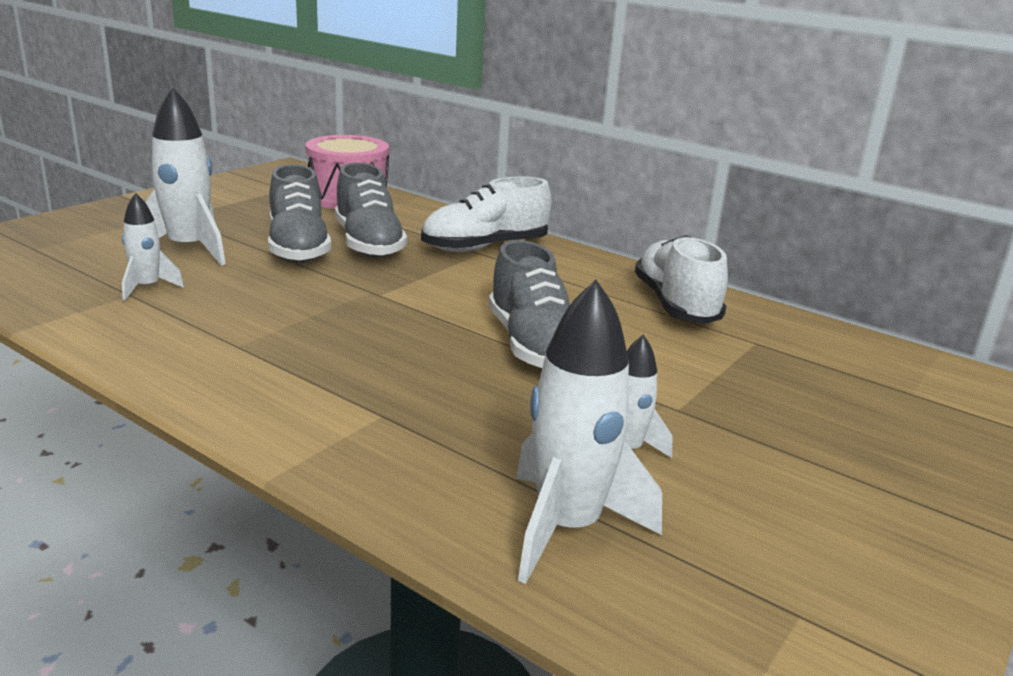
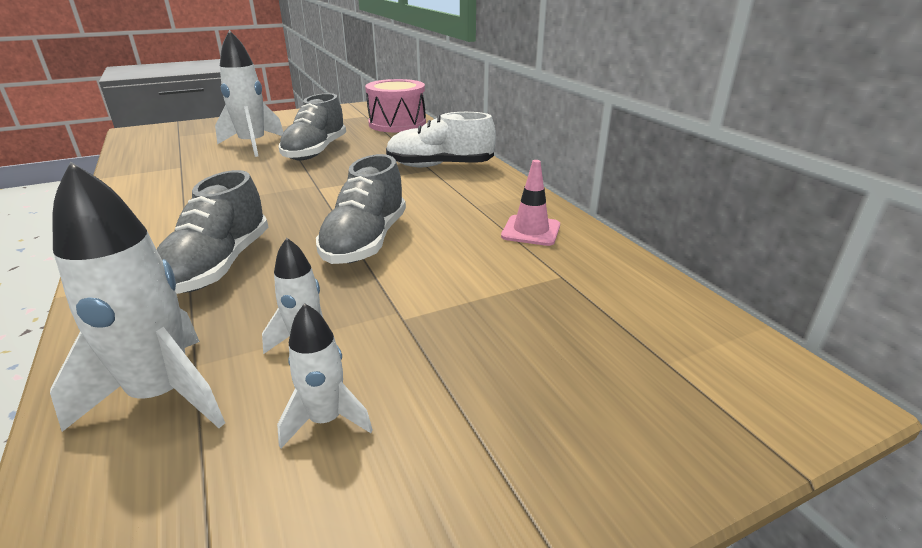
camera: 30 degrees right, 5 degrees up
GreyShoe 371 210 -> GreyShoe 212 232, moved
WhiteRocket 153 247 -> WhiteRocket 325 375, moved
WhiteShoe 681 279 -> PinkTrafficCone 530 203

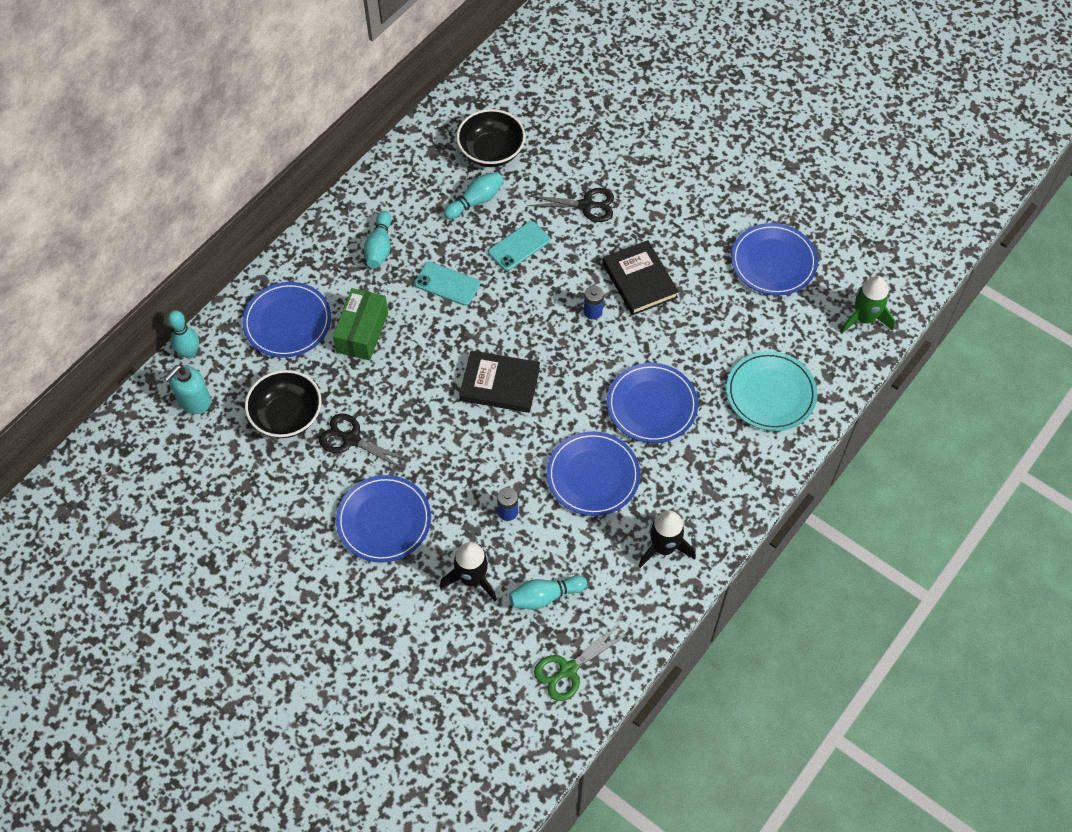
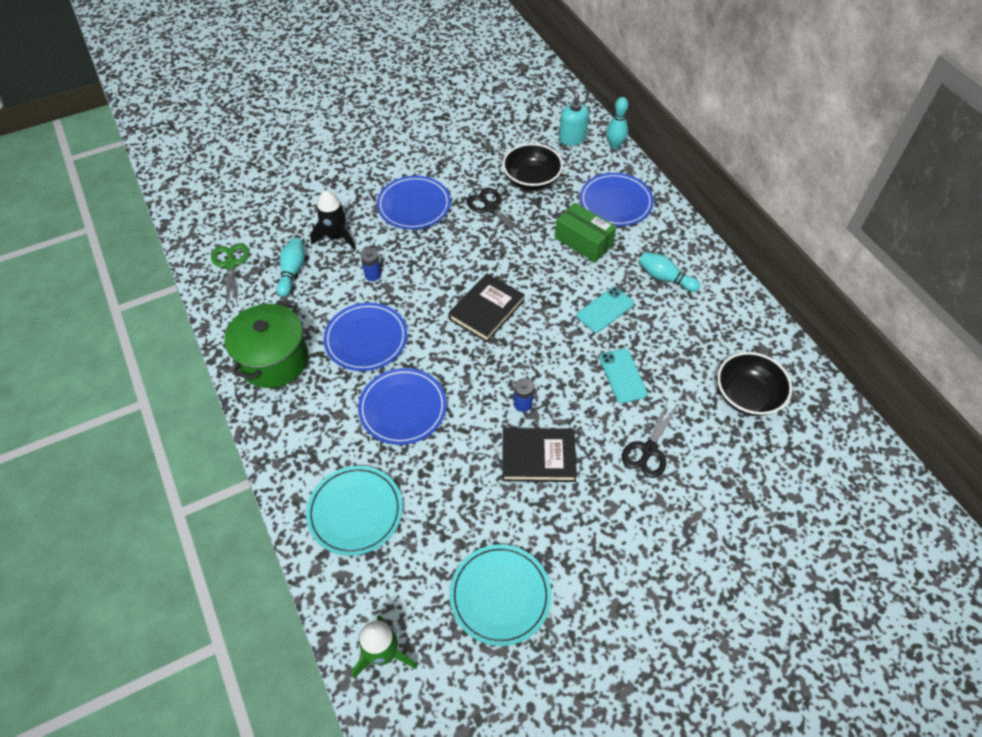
camera: 115 degrees right, 5 degrees down
TurquoiseBowlingPin 474 195 -> none
BluePlate 774 259 -> TurquoisePlate 500 595
BlackScissors 365 441 -> BlackScissors 497 213, 90 degrees counterclockwise
BlackRocket 667 539 -> GreenPot 266 344

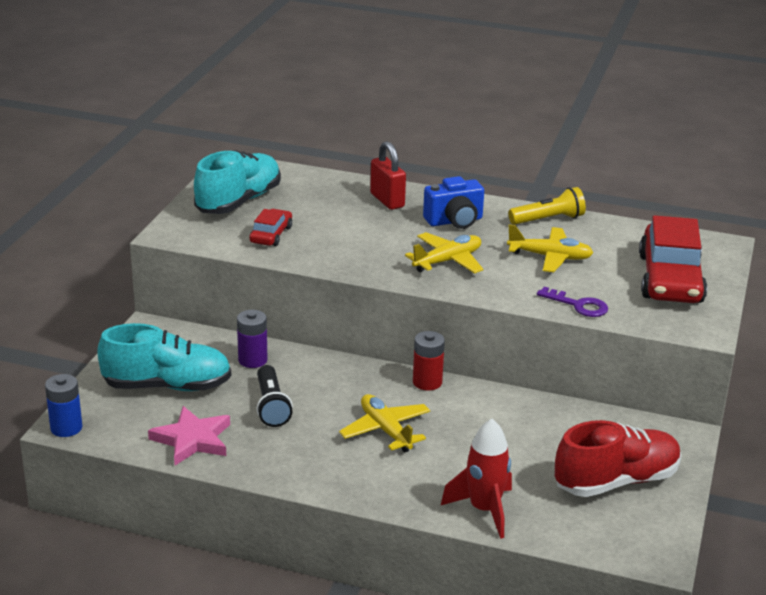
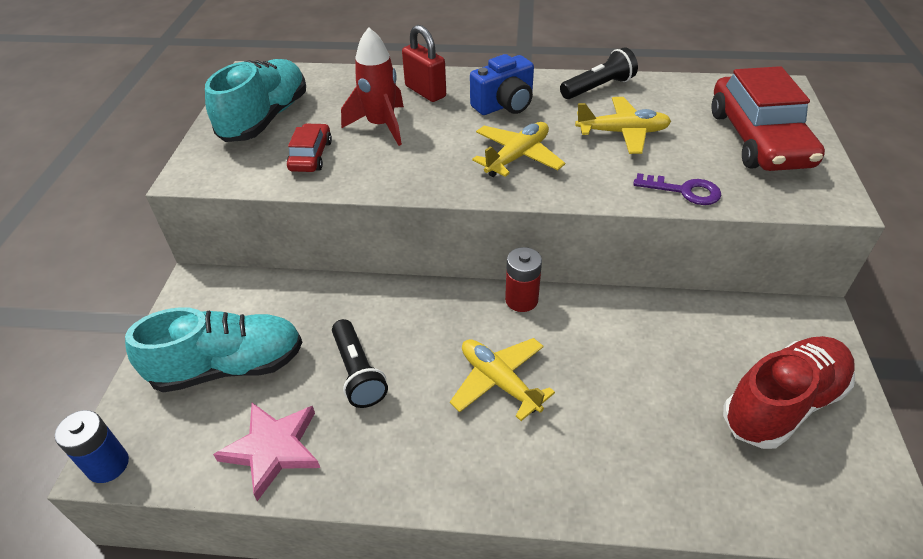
camera: 10 degrees left, 15 degrees up
YellowFlashlight 547 206 -> BlackFlashlight 599 73
PurpleBattery 252 339 -> none
RedRocket 476 479 -> RedRocket 372 86, moved

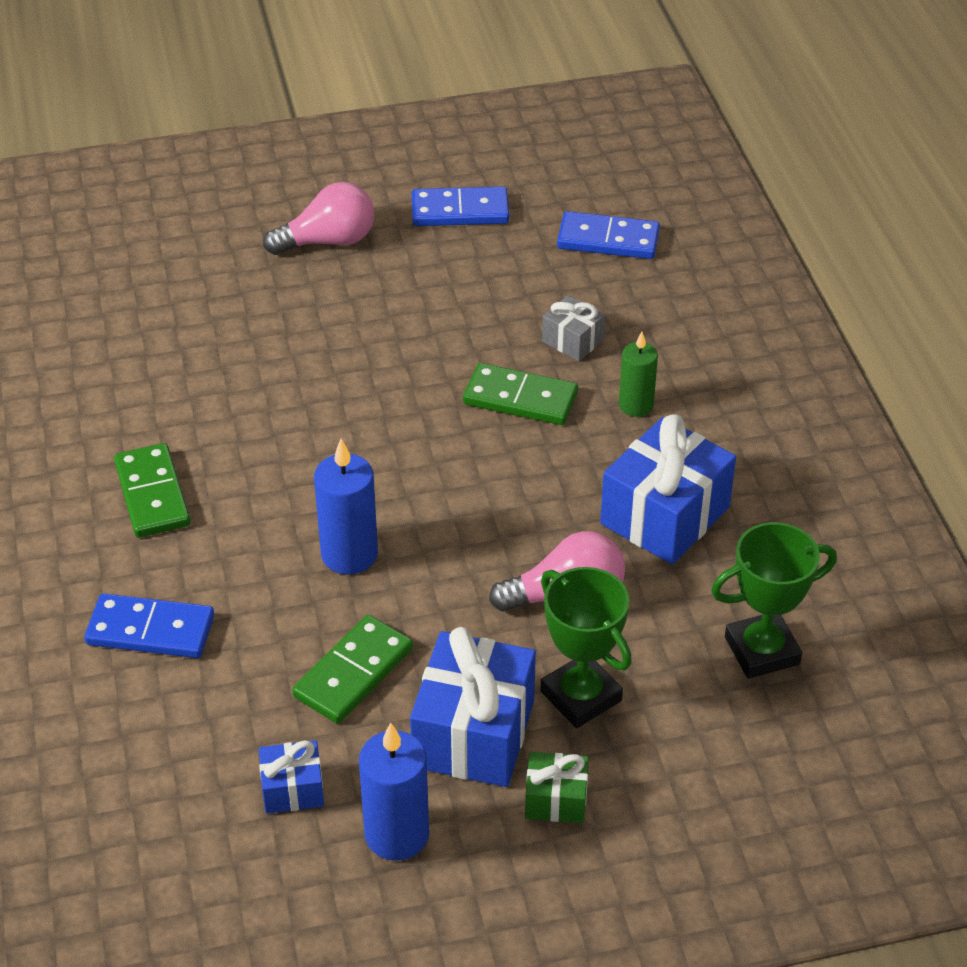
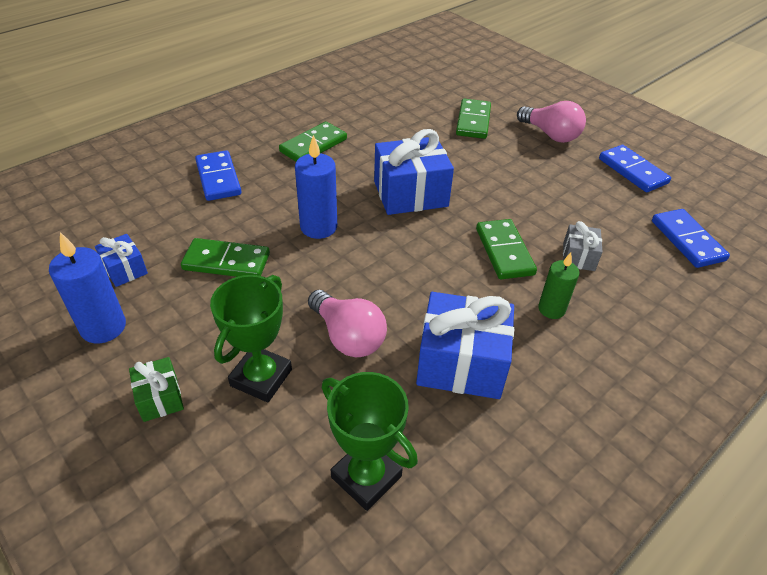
camera: 60 degrees right, 0 degrees up
BlueGift 473 707 -> BlueGift 414 172, moved
none -> GreenDomino 473 119

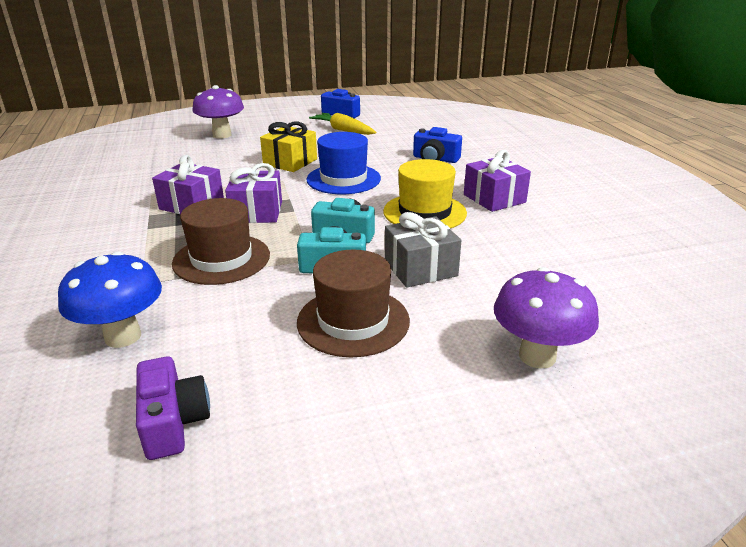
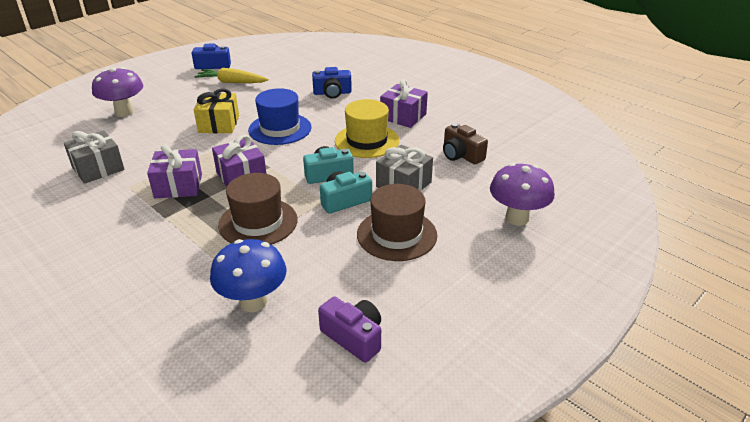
camera: 30 degrees left, 5 degrees up
none -> BrownCamera 465 143
none -> GreyGift 94 157

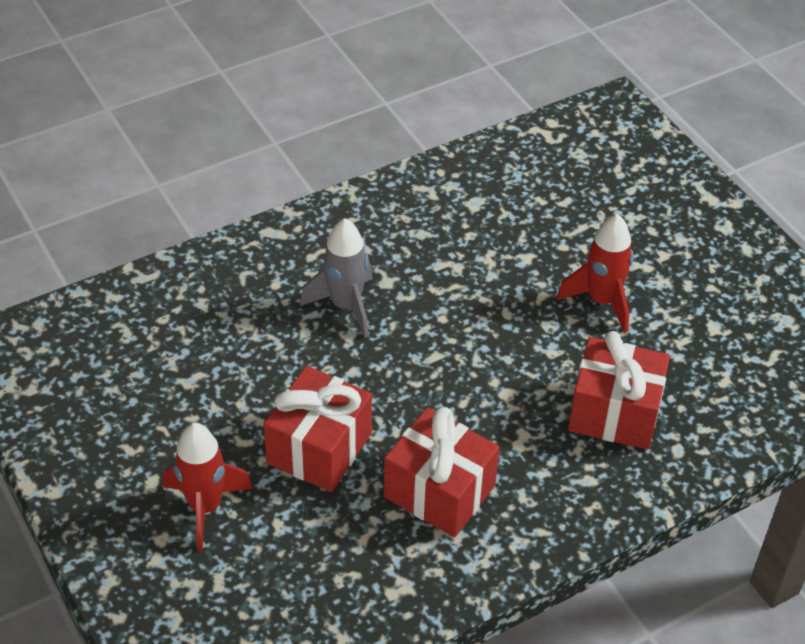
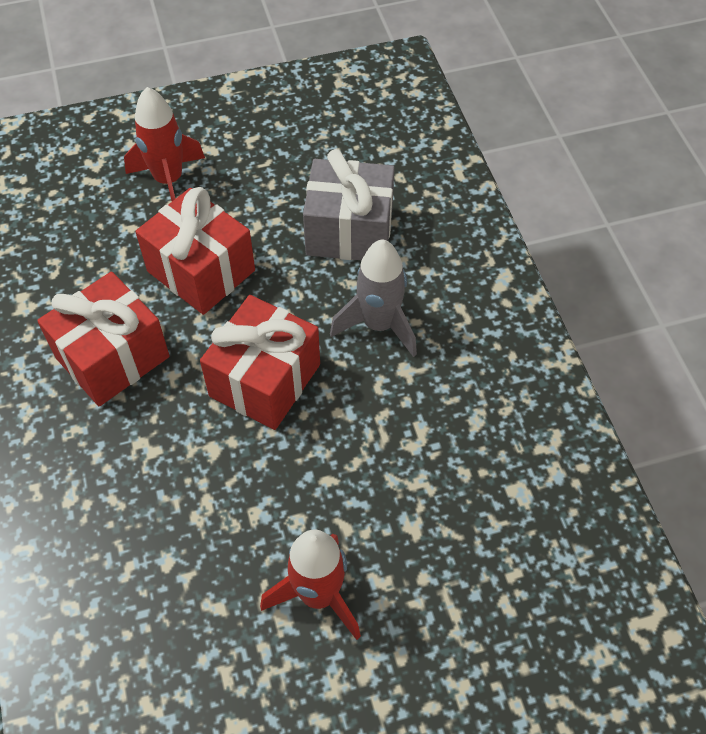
camera: 105 degrees right, 10 degrees up
RedGift 619 390 -> RedGift 260 362, moved
none -> GreyGift 349 204

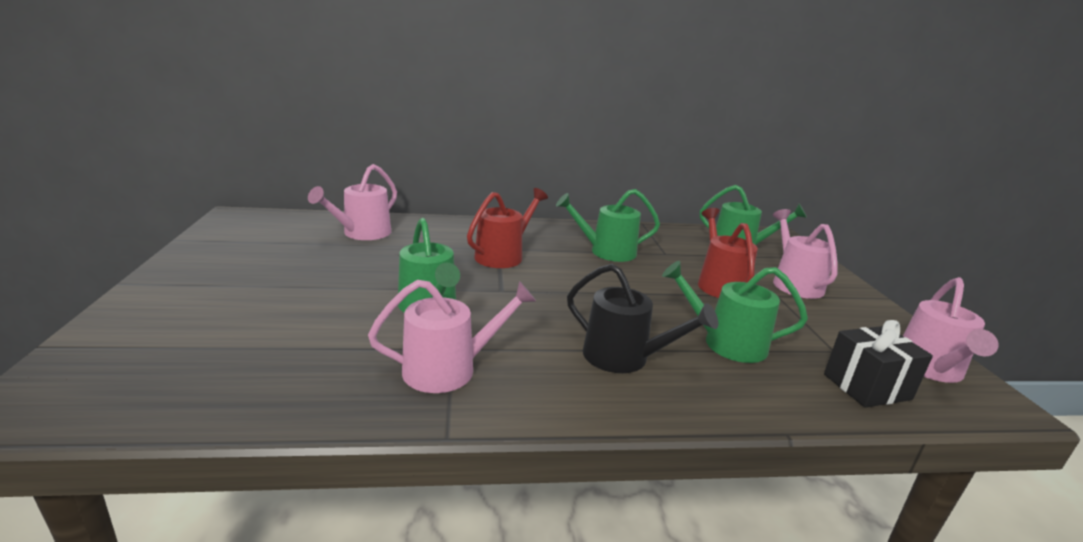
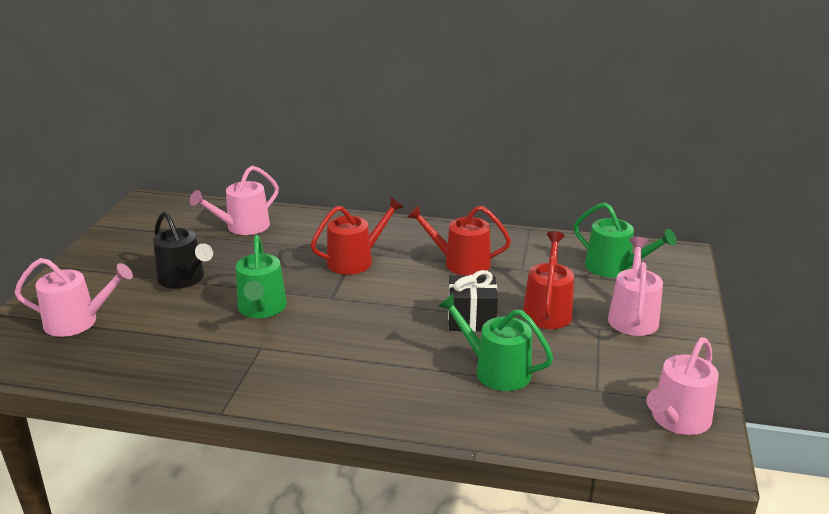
camera: 20 degrees right, 5 degrees up
GreenWateringCan 608 225 -> RedWateringCan 459 240
BlackWateringCan 642 318 -> BlackWateringCan 183 250, moved
PinkWateringCan 452 336 -> PinkWateringCan 73 297, moved
BlackGift 878 364 -> BlackGift 473 301, moved

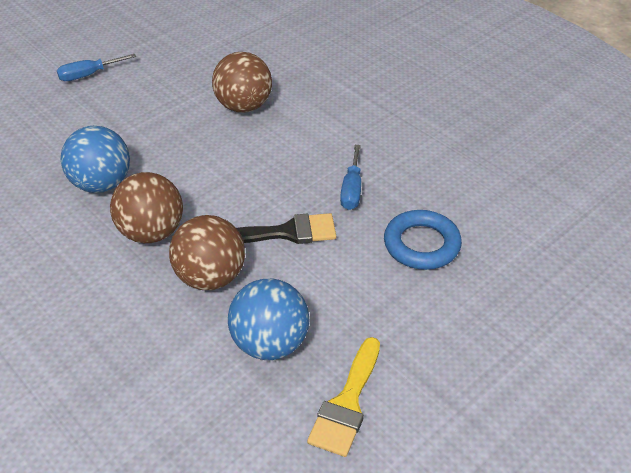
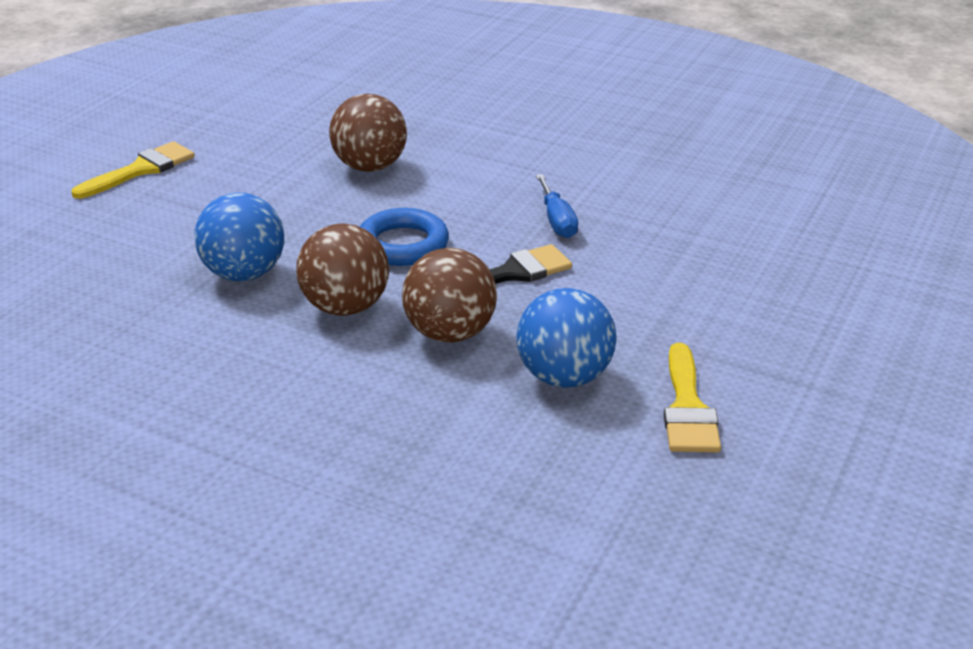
camera: 20 degrees left, 10 degrees down
BlueScrewdriver 96 67 -> YellowBrush 133 170
BlueRing 423 240 -> BlueRing 404 237, moved

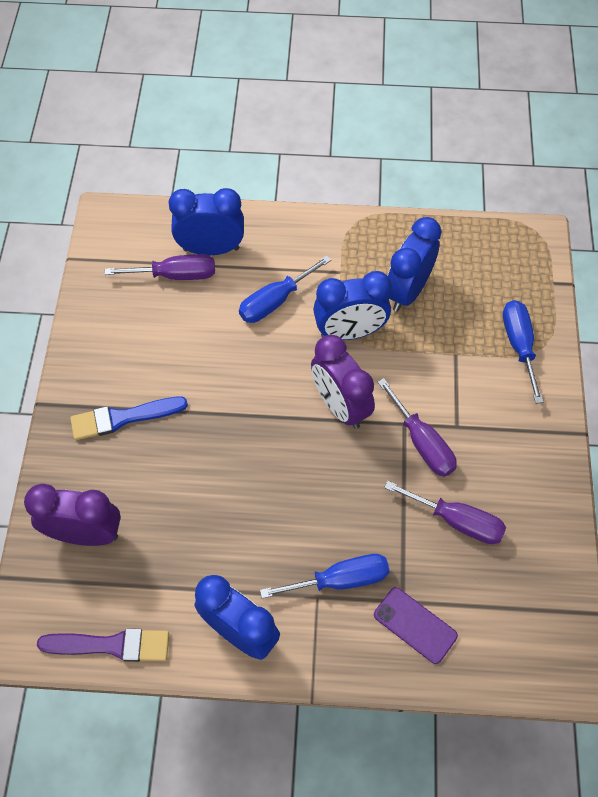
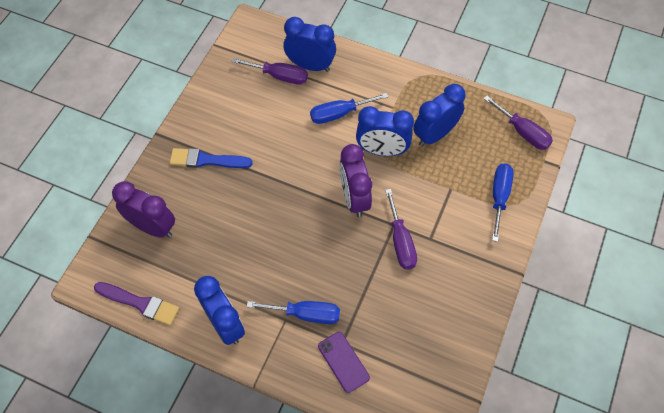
camera: 20 degrees right, 0 degrees up
PurpleScrewdriver 445 512 -> PurpleScrewdriver 518 123, moved

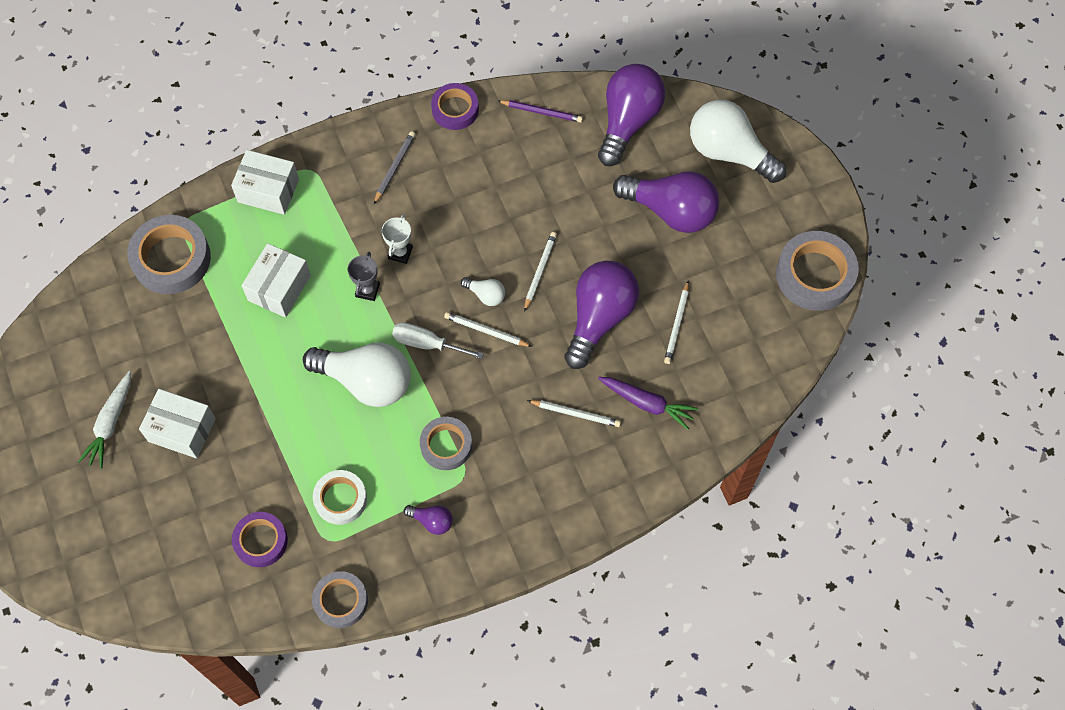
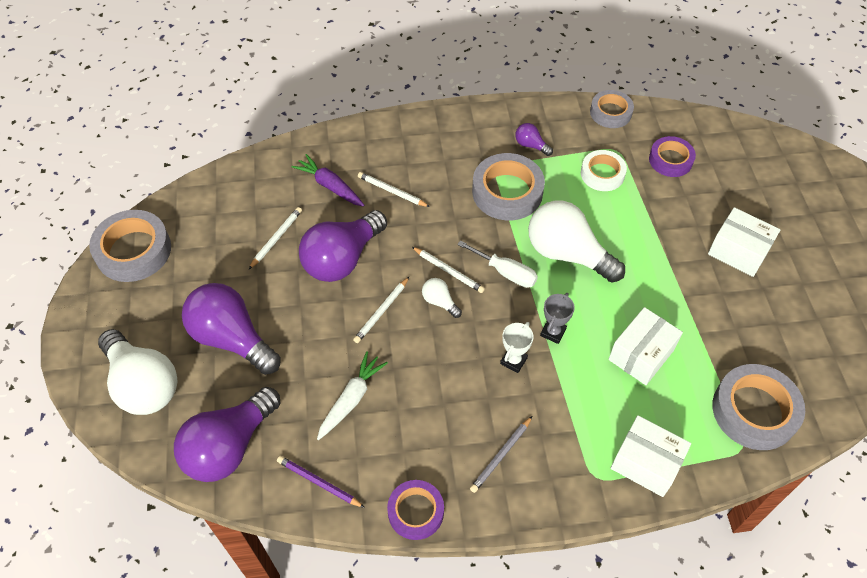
camera: 165 degrees left, 10 degrees down
WhiteCarrot 104 420 -> WhiteCarrot 352 395, moved
GreyTape 446 443 -> GreyTape 508 186, x1.59

